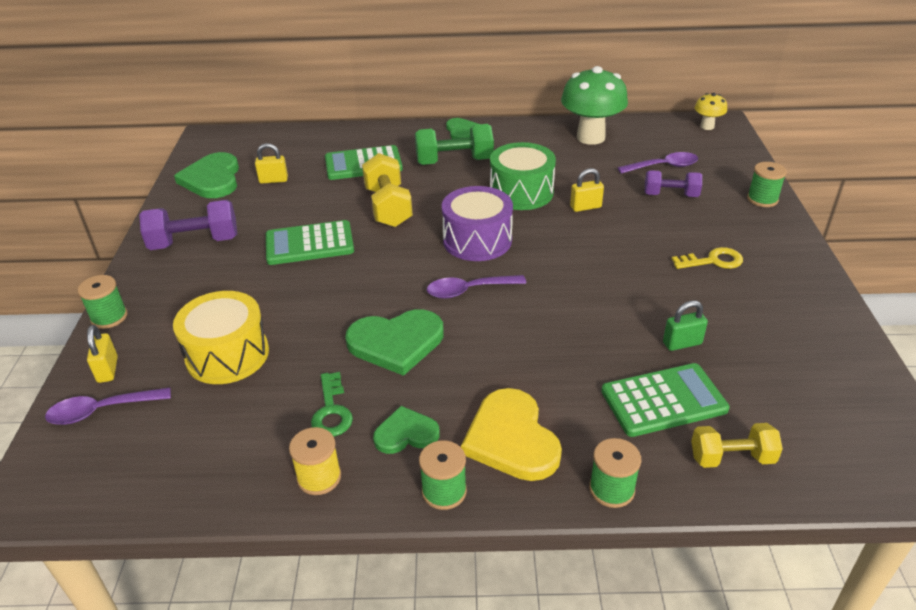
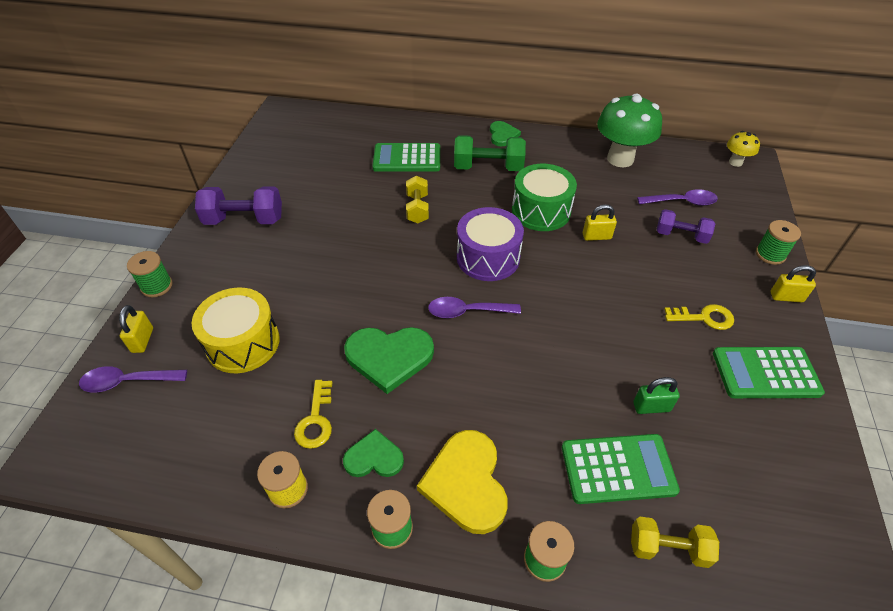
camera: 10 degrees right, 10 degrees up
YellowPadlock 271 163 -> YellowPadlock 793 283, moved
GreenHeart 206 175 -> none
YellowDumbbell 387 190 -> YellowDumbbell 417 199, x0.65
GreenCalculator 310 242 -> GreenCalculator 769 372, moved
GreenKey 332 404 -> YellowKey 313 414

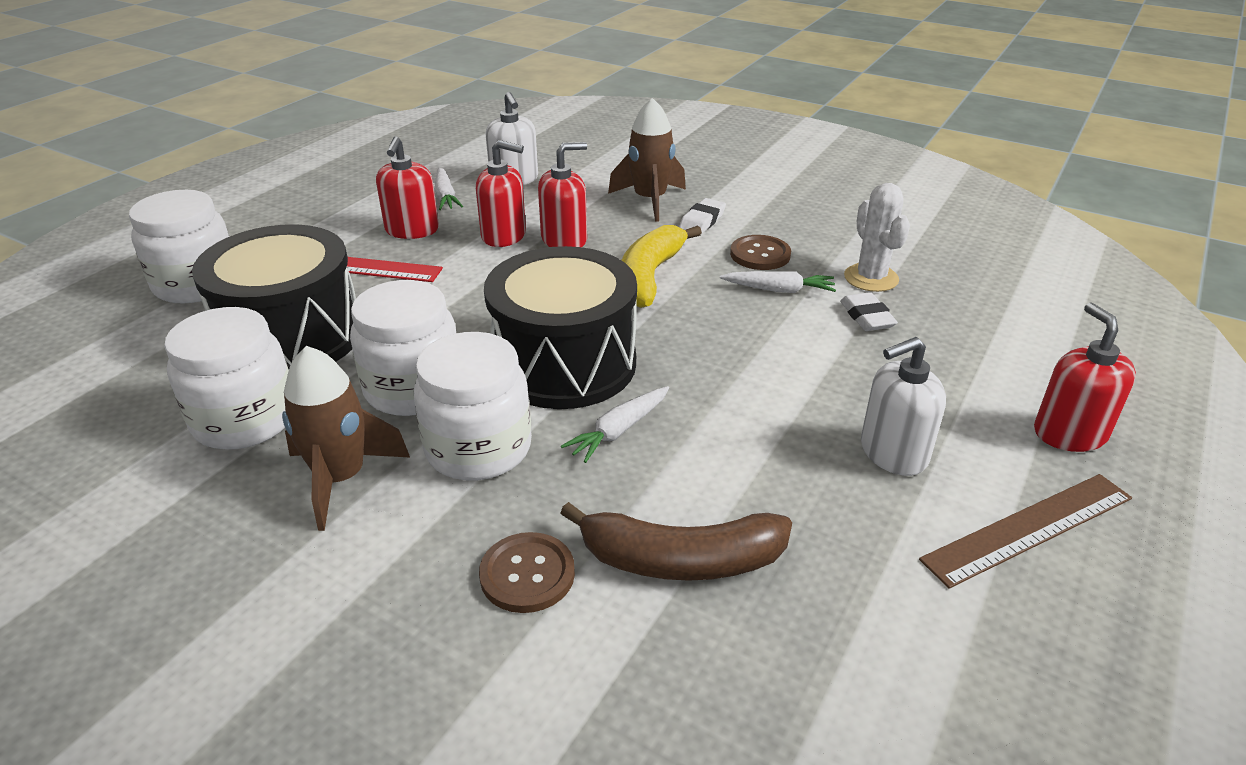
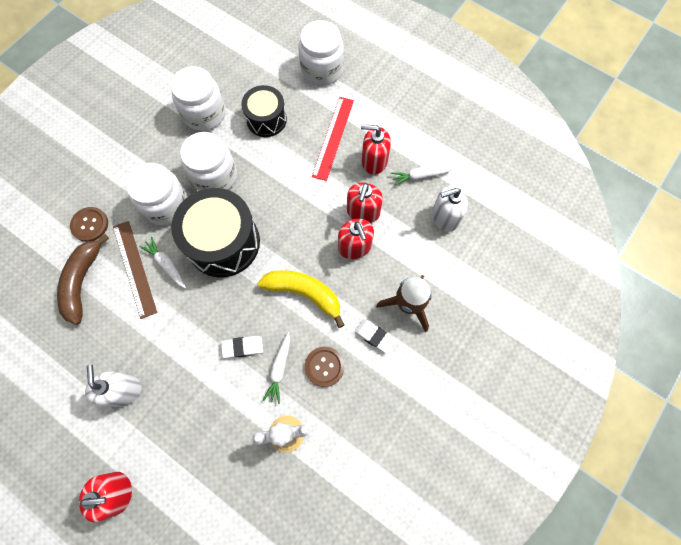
camera: 95 degrees right, 35 degrees up
BlackDrum 274 296 -> BlackDrum 264 111, x0.60
WhiteEraser 869 311 -> WhiteEraser 242 347, moved
BrownRocket 346 438 -> none
BrownRuler 1025 531 -> BrownRuler 135 270, moved

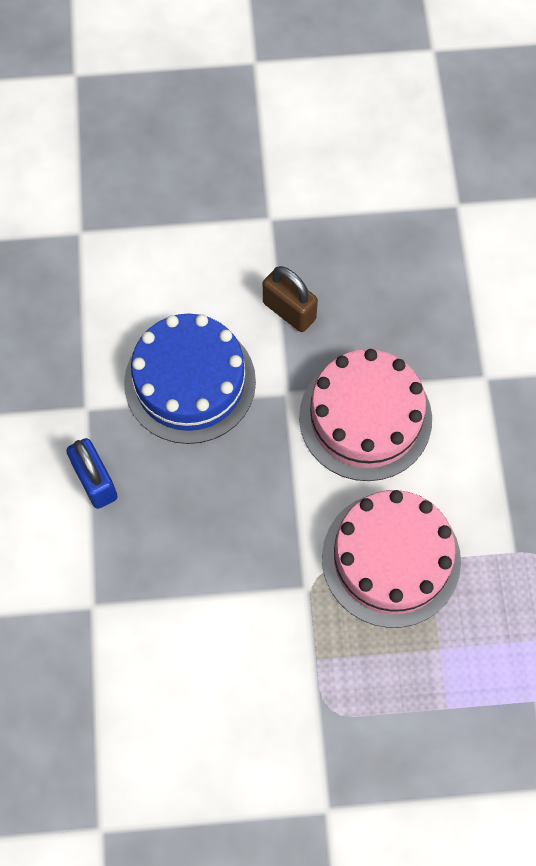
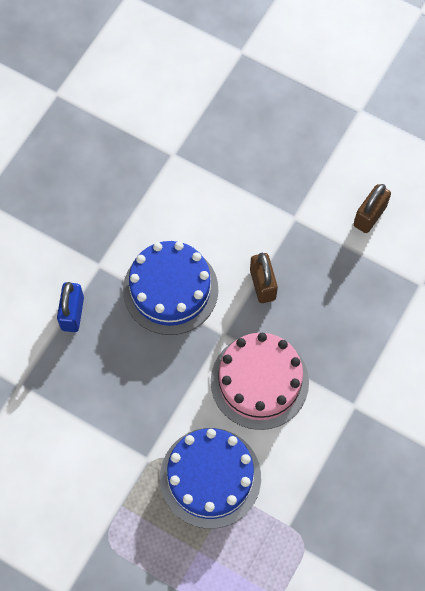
camera: 35 degrees right, 0 degrees up
PinkCake 391 559 -> BlueCake 210 478
none -> BrownPadlock 372 208

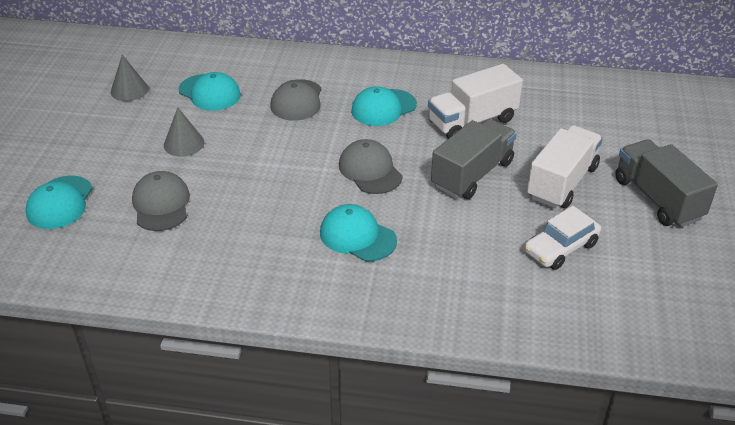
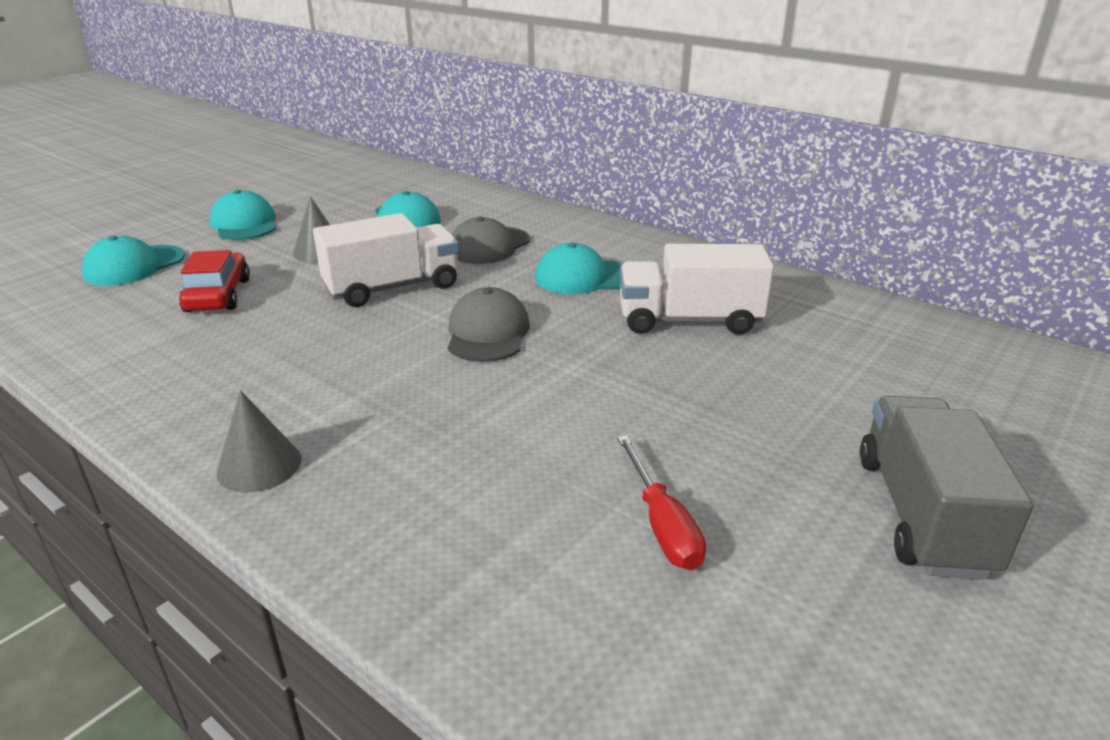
camera: 30 degrees right, 10 degrees down
GreyCone 130 78 -> GreyCone 258 441, moved
GreyTruck 474 159 -> none
WhiteTruck 565 166 -> WhiteTruck 386 260, moved
GreyCap 161 201 -> RedCar 214 281
TurquoiseCap 358 232 -> TurquoiseCap 243 215, moved
WhiteCar 563 238 -> RedScrewdriver 661 502

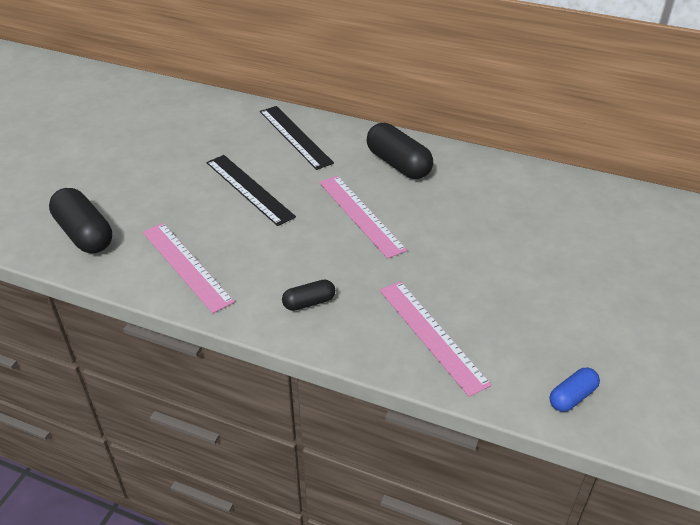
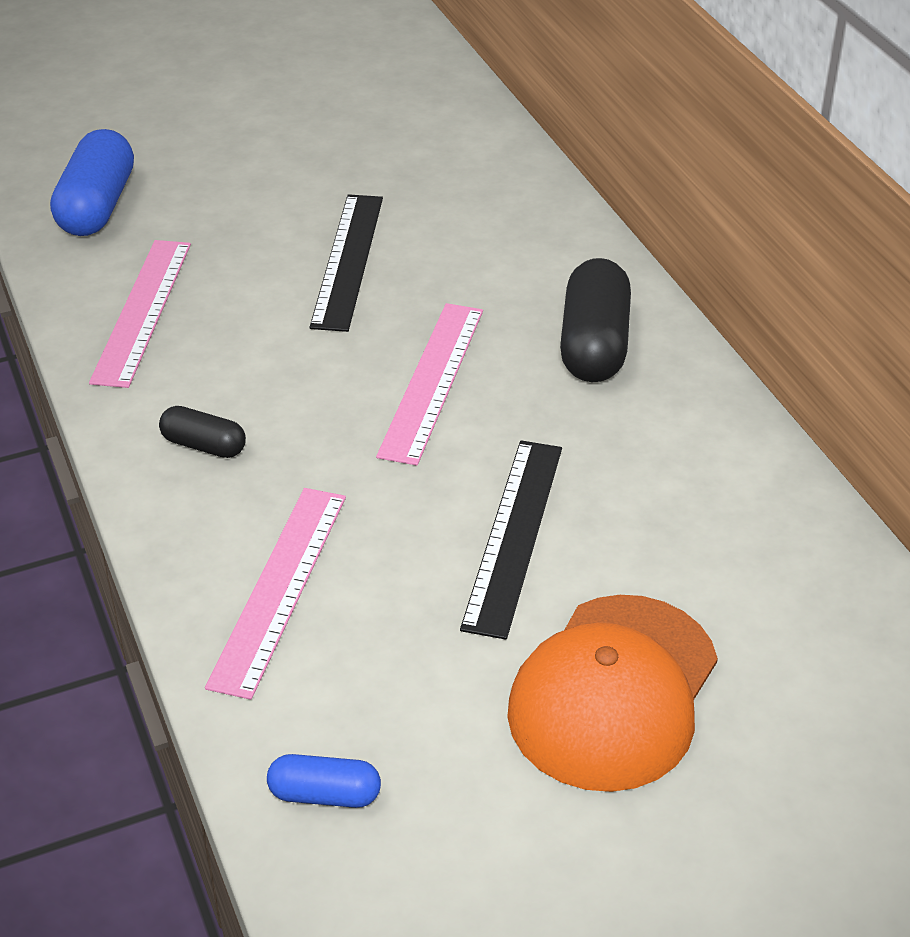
camera: 45 degrees right, 0 degrees up
BlackRuler 297 138 -> BlackRuler 511 540, moved
BlackCapsule 80 220 -> BlueCapsule 92 182
none -> OrangeCap 612 693

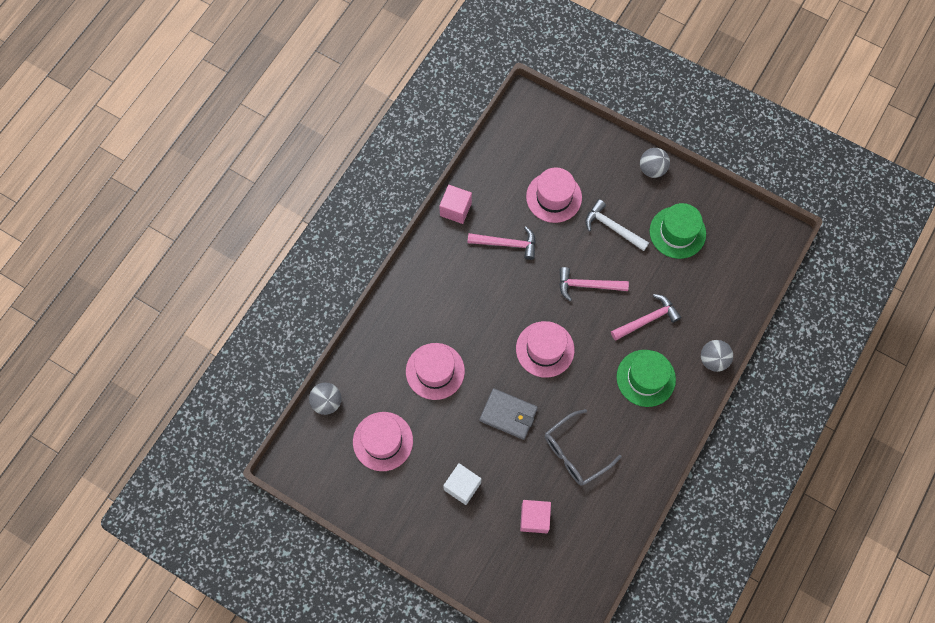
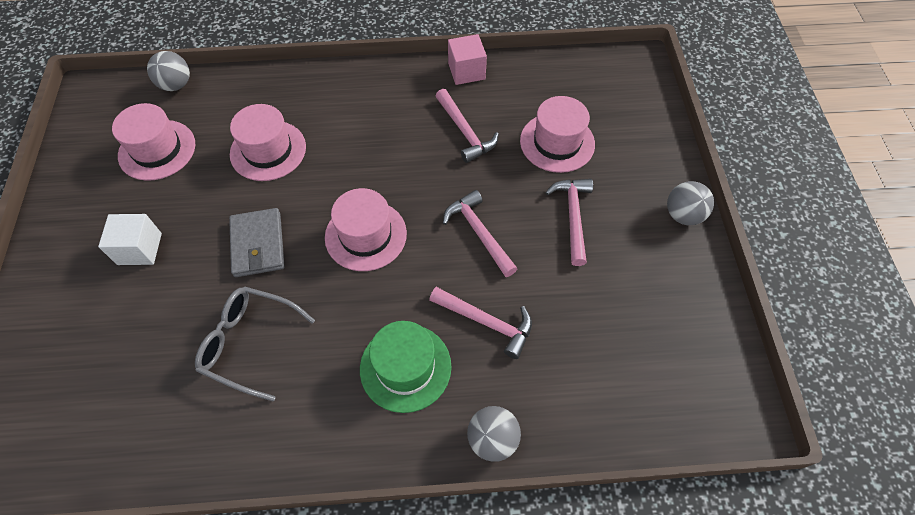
camera: 55 degrees right, 10 degrees down
WhiteHammer 617 225 -> PinkHammer 569 222
GreenHat 678 231 -> none
PinkCube 535 516 -> none

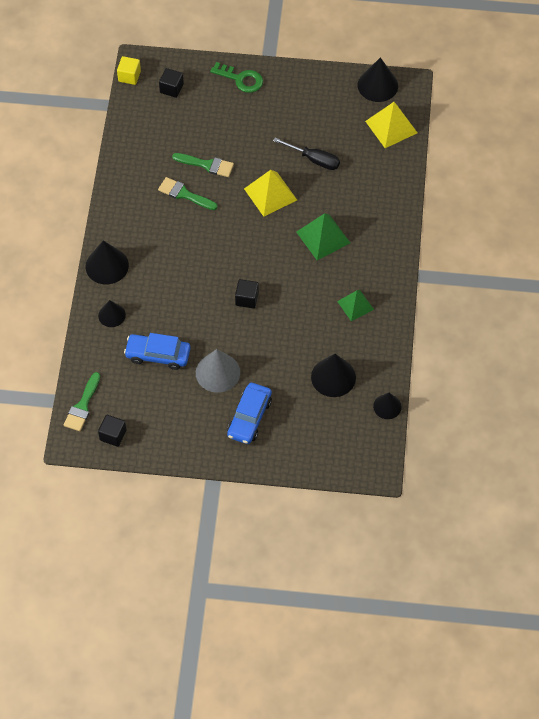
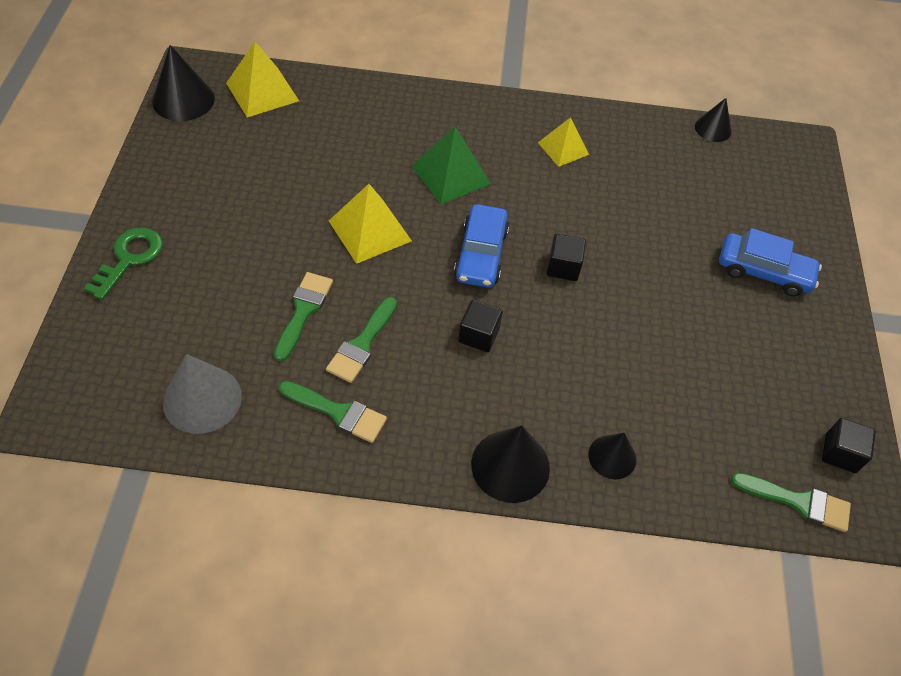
camera: 95 degrees left, 5 degrees down
YellowCube 129 70 -> none
BlackCube 171 83 -> BlackCube 480 326, moved
BlackScrewdriver 306 154 -> none
GreenPyramid 355 305 -> YellowPyramid 563 142
BlueCar 157 351 -> BlueCar 481 246, moved
GreyCone 218 371 -> GreyCone 202 394, moved
BlackCone 333 375 -> none
none -> GreenBrush 333 412

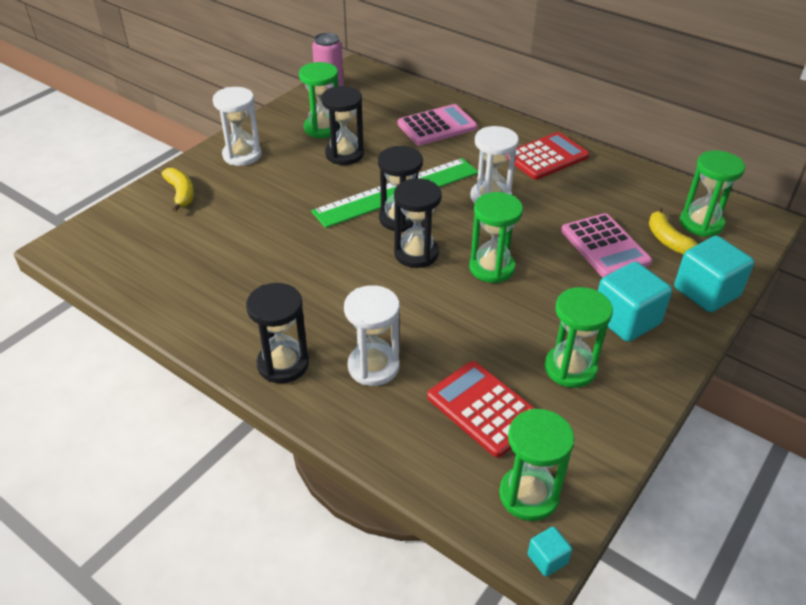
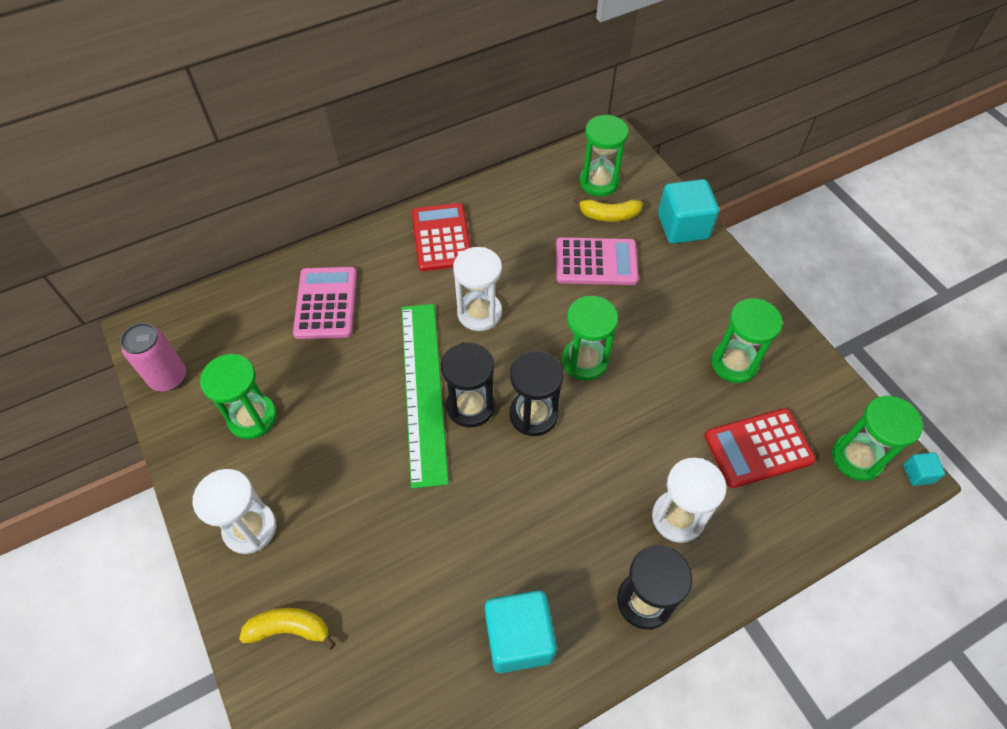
camera: 65 degrees left, 15 degrees up
BlackHourglass 342 125 -> none
TurquoiseCube 635 302 -> TurquoiseCube 521 632, moved

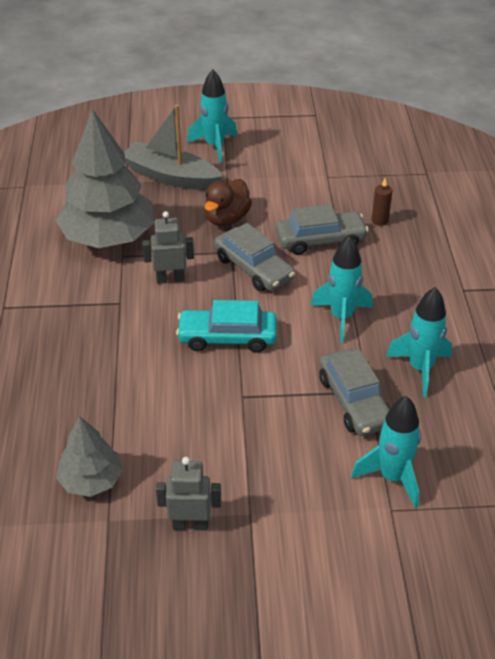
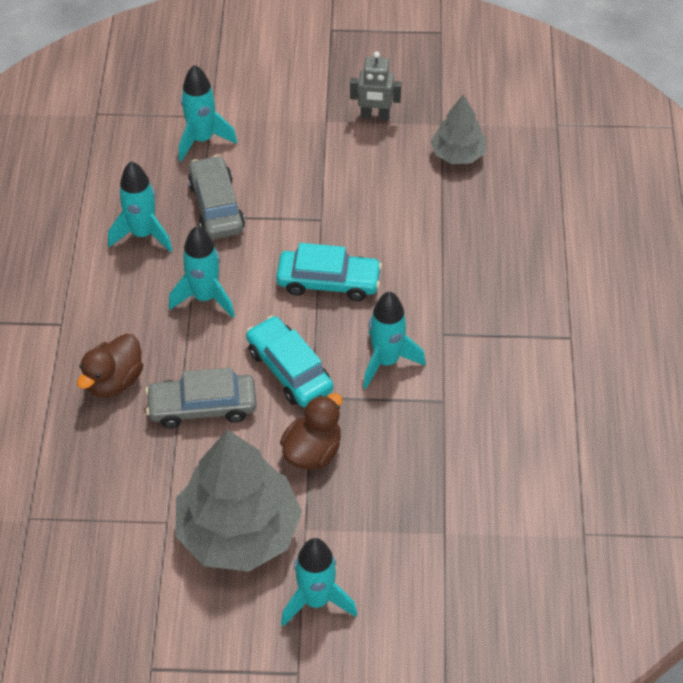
camera: 175 degrees left, 10 degrees up
GreyBoat 173 147 -> none
GreyTree 105 178 -> GreyTree 238 500, moved
BrownCandle 382 202 -> none
GreyRobot 168 247 -> TurquoiseRocket 394 339
GreyCar 254 257 -> TurquoiseCar 289 361
none -> BrownDuck 110 365

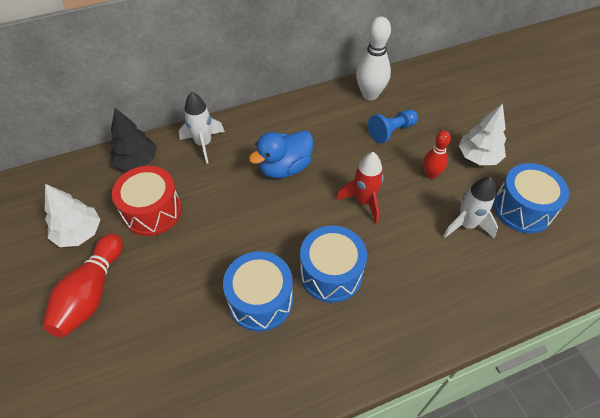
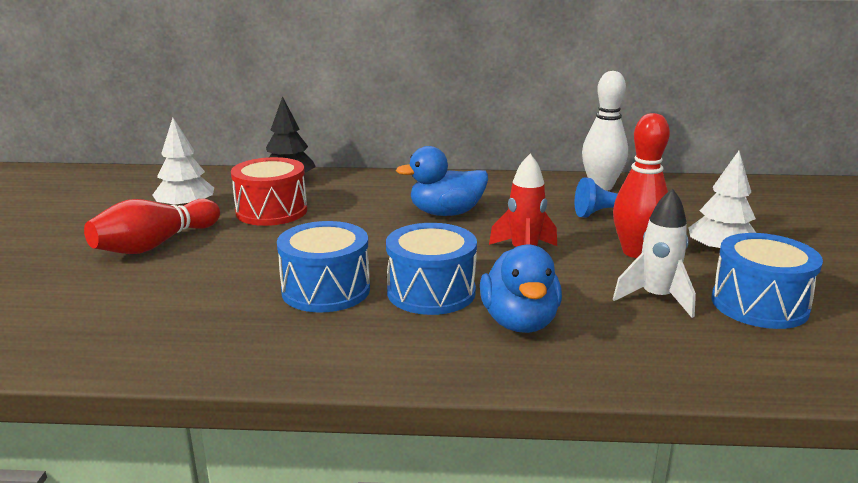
camera: 25 degrees right, 30 degrees down
WhiteRocket 202 128 -> none
RedBowlingPin 437 155 -> RedBowlingPin 641 185, x1.64
none -> BlueDuck 521 288

